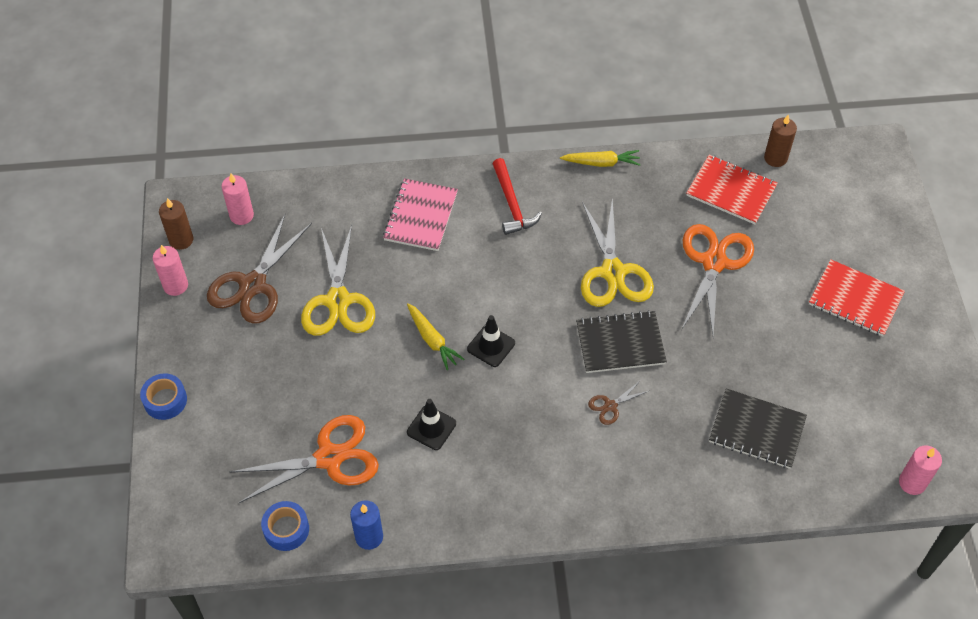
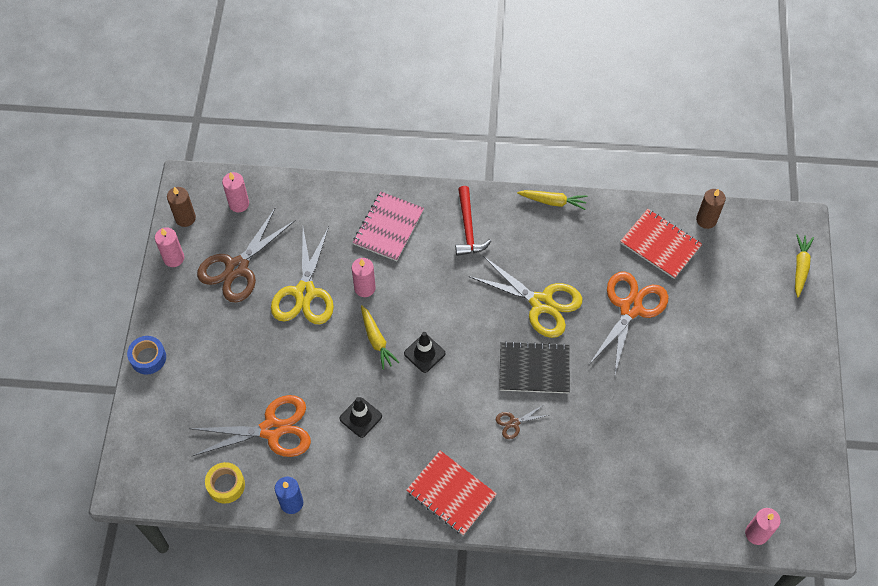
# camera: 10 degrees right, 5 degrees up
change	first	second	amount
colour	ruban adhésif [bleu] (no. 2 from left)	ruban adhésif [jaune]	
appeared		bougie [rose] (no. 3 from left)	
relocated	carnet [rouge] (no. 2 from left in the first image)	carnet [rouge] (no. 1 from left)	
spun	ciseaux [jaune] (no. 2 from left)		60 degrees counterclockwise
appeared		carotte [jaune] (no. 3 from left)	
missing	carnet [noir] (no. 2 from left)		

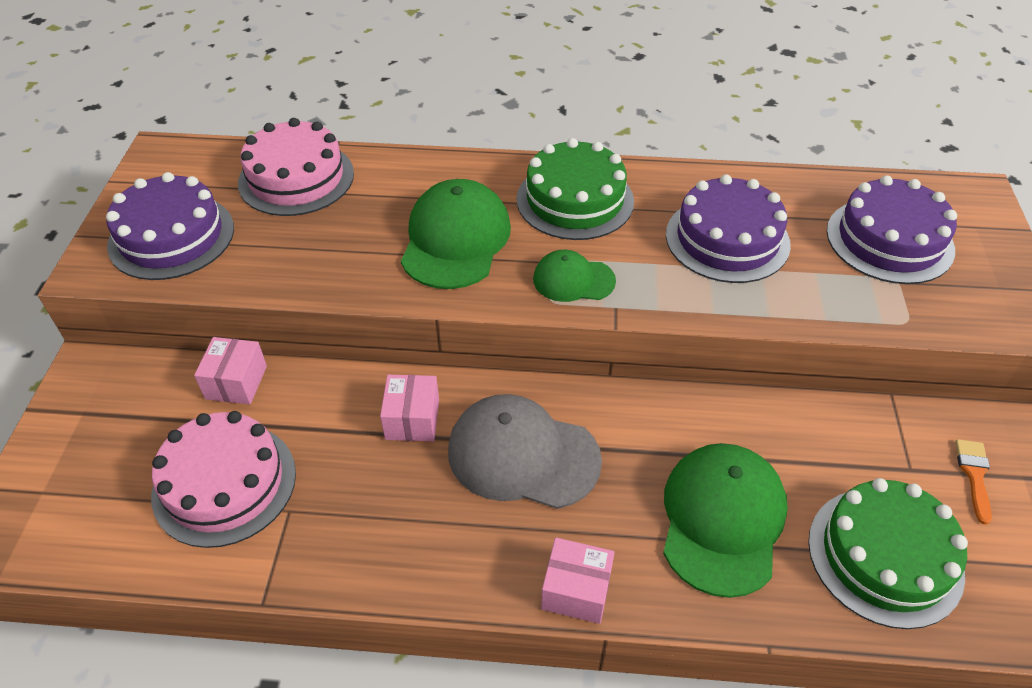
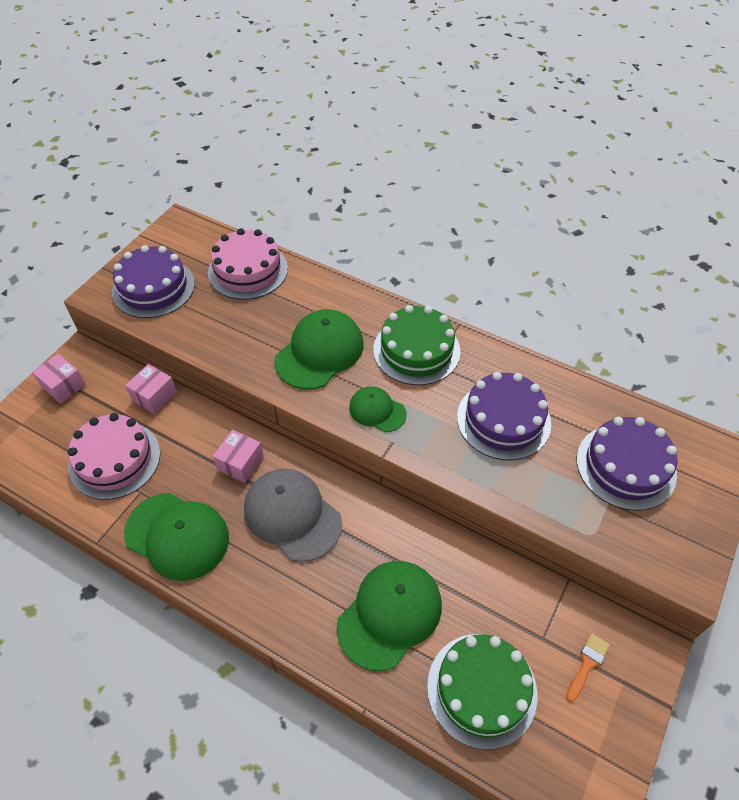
# camera: 25 degrees right, 5 degrees up
change	first	second	amount
relocated	boîte [rose] (no. 3 from left in the first image)	boîte [rose] (no. 1 from left)	
appeared		casquette [vert] (no. 1 from left)	

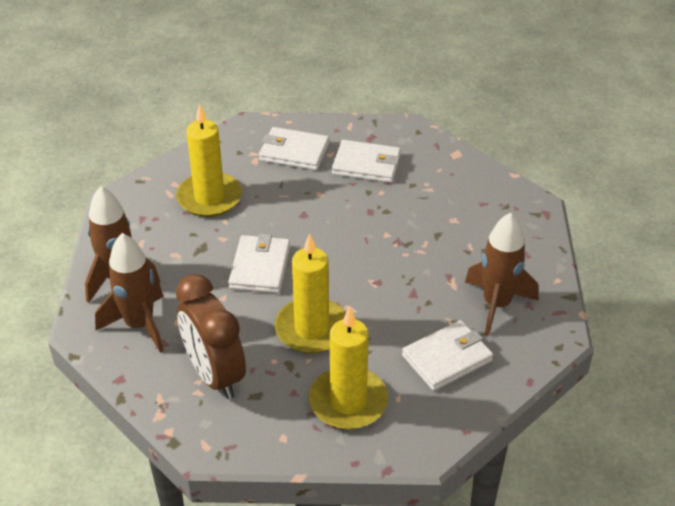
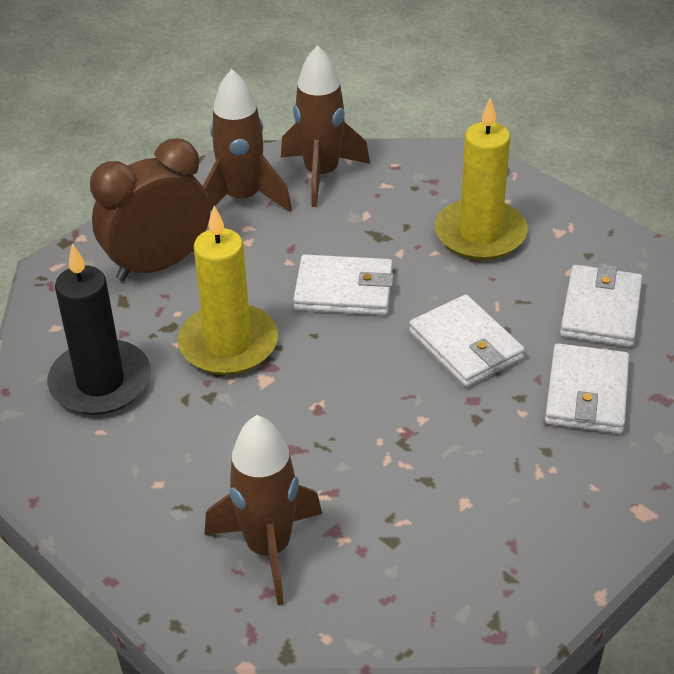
# camera: 90 degrees right, 0 degrees up
change	first	second	amount
colour	bougie [jaune] (no. 3 from left)	bougie [noir]	
relocated	portefeuille [blanc] (no. 4 from left in the first image)	portefeuille [blanc] (no. 2 from left)	

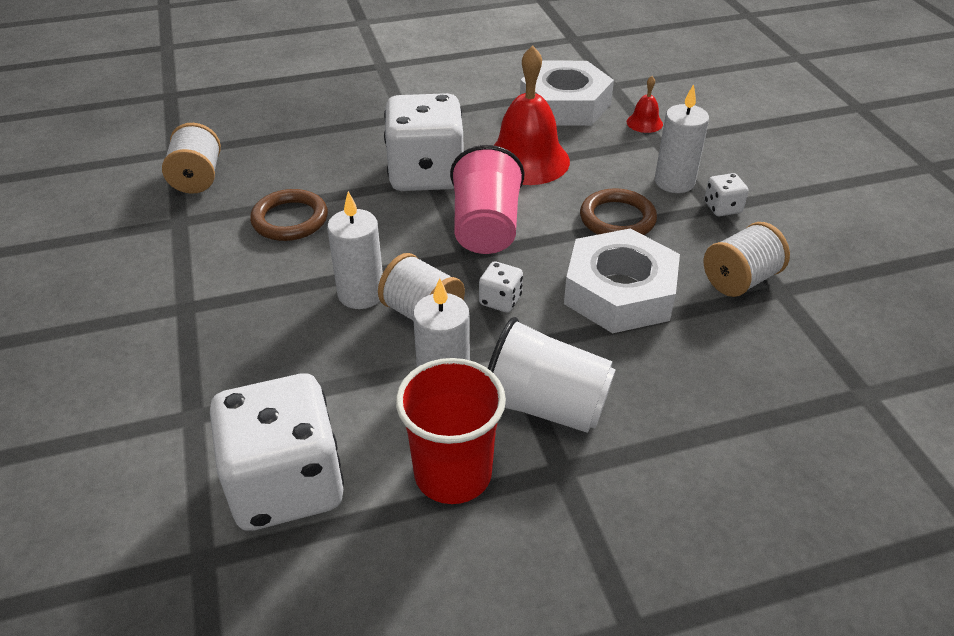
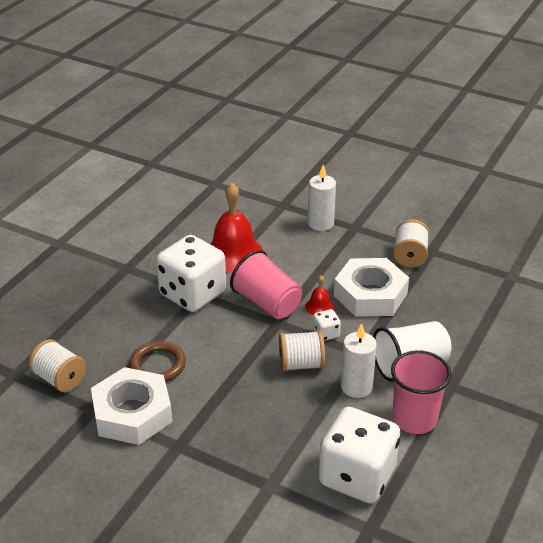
# camera: 45 degrees left, 5 degrees down
change	first	second	amount
relocated	écrou [blanc] (no. 1 from left)		
relocated	cloche [rouge] (no. 2 from left)		
colour	gobelet [rouge]	gobelet [rose] (no. 2 from left)	
missing	bougie [blanc] (no. 1 from left)		
missing	anneau [marron] (no. 2 from left)		
missing	dé [blanc] (no. 4 from left)		

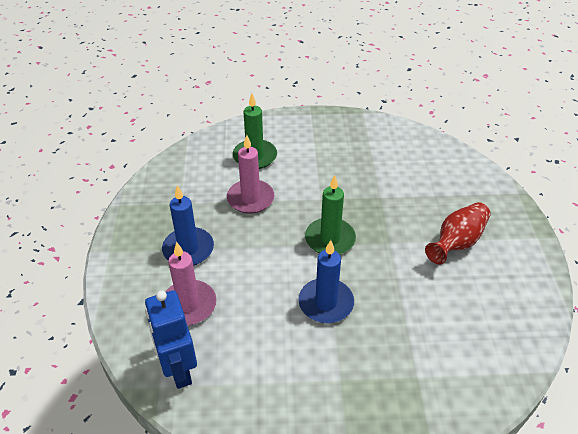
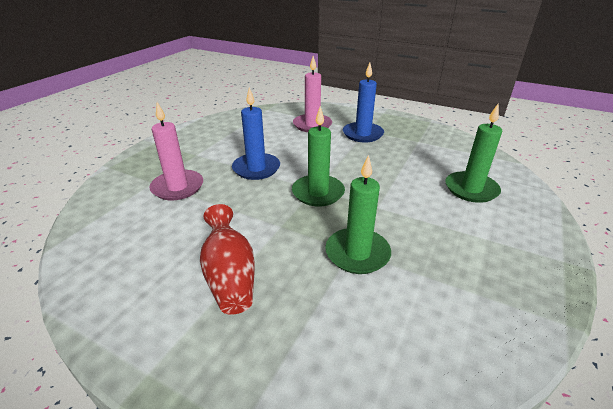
# camera: 120 degrees right, 10 degrees down
change	first	second	amount
relocated	bougie [rose] (no. 2 from left in the first image)	bougie [rose] (no. 1 from left)	
appeared		bougie [vert] (no. 2 from left)	
missing	robot [bleu]		

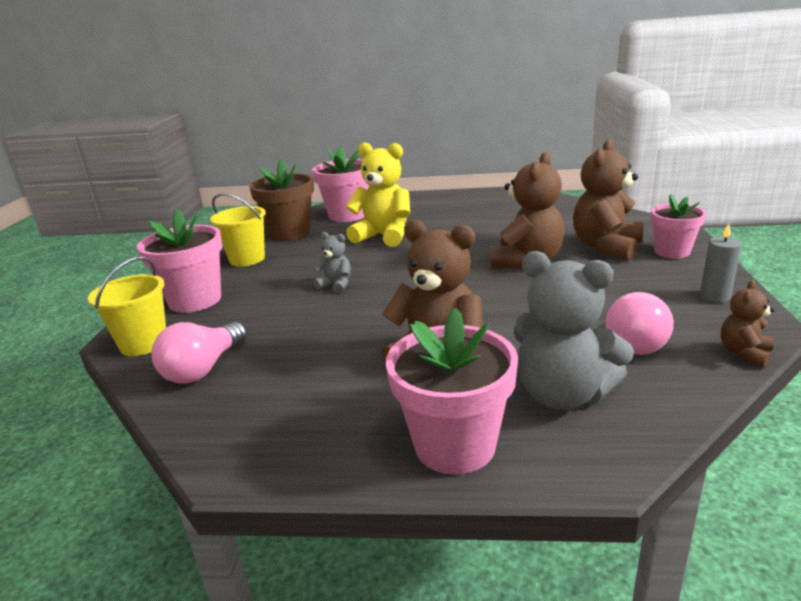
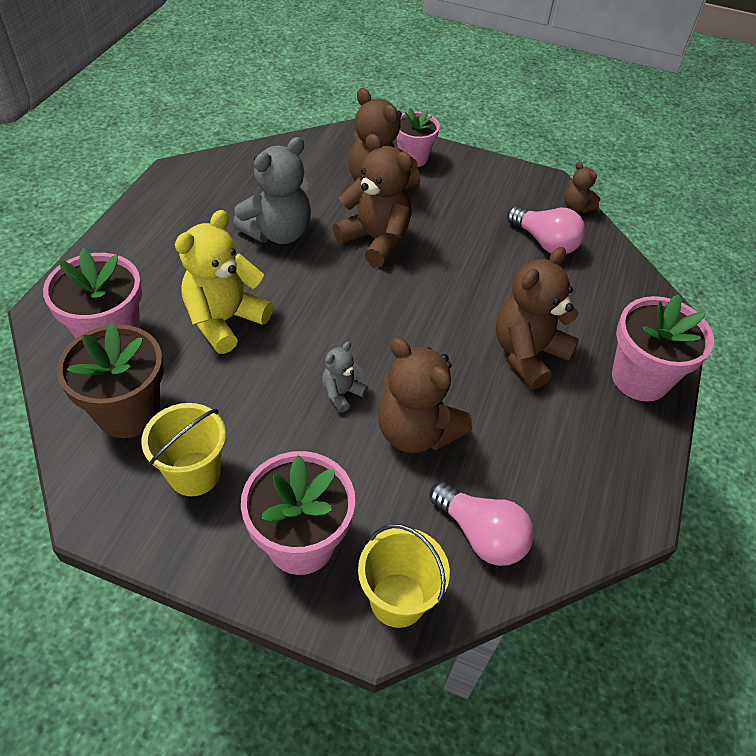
# camera: 80 degrees left, 25 degrees up
change	first	second	amount
relocated	ours en peluche [gris] (no. 2 from left in the first image)	ours en peluche [gris] (no. 1 from left)	
appeared		ours en peluche [marron] (no. 3 from left)	
missing	bougie [gris]		

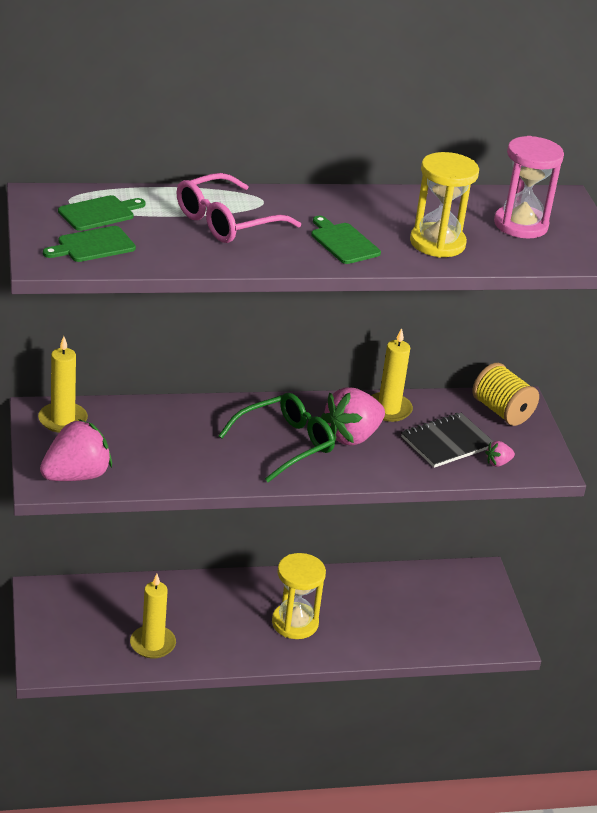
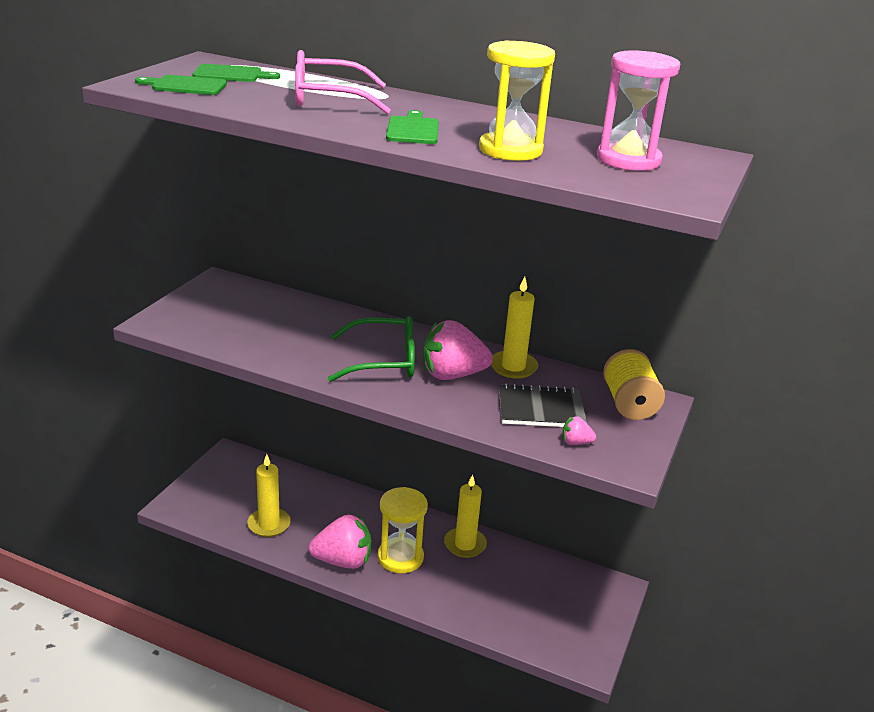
# camera: 35 degrees right, 5 degrees down
change	first	second	amount
relocated	fraise [rose] (no. 1 from left)		
relocated	bougie [jaune] (no. 1 from left in the first image)	bougie [jaune] (no. 2 from left)	

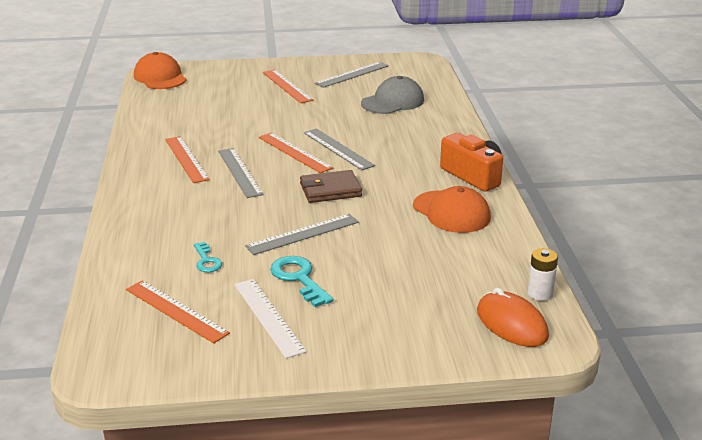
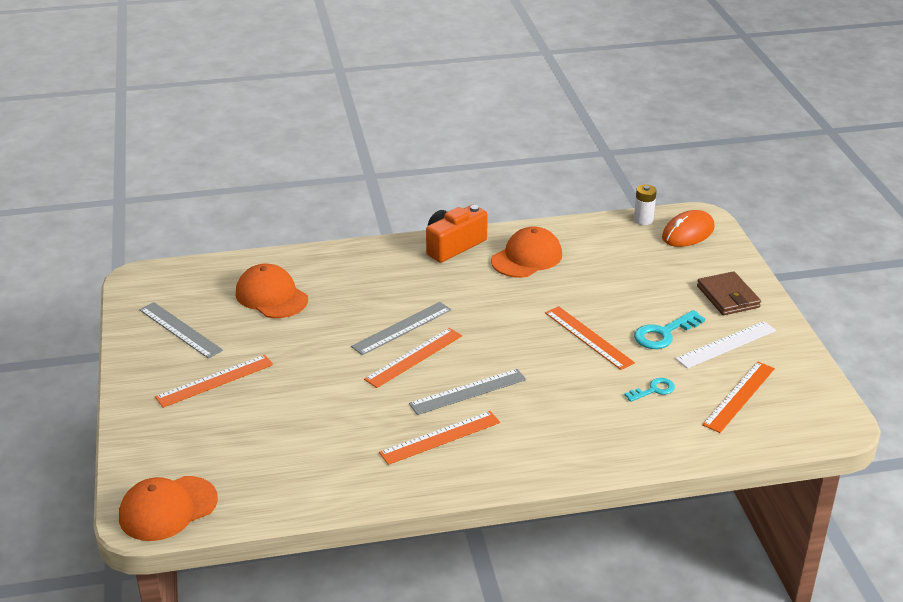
# camera: 95 degrees left, 5 degrees up
change	first	second	amount
colour	casquette [gris]	casquette [orange] (no. 2 from left)	
colour	règle [gris] (no. 2 from left)	règle [orange] (no. 4 from left)	
relocated	portefeuille [marron]		

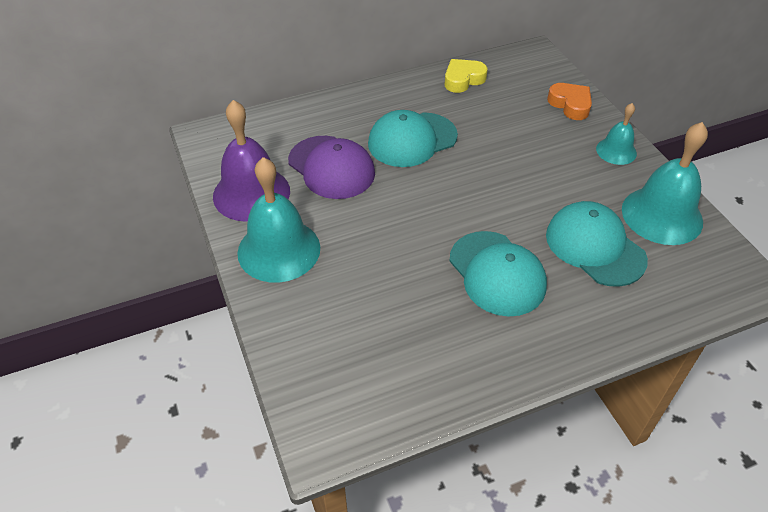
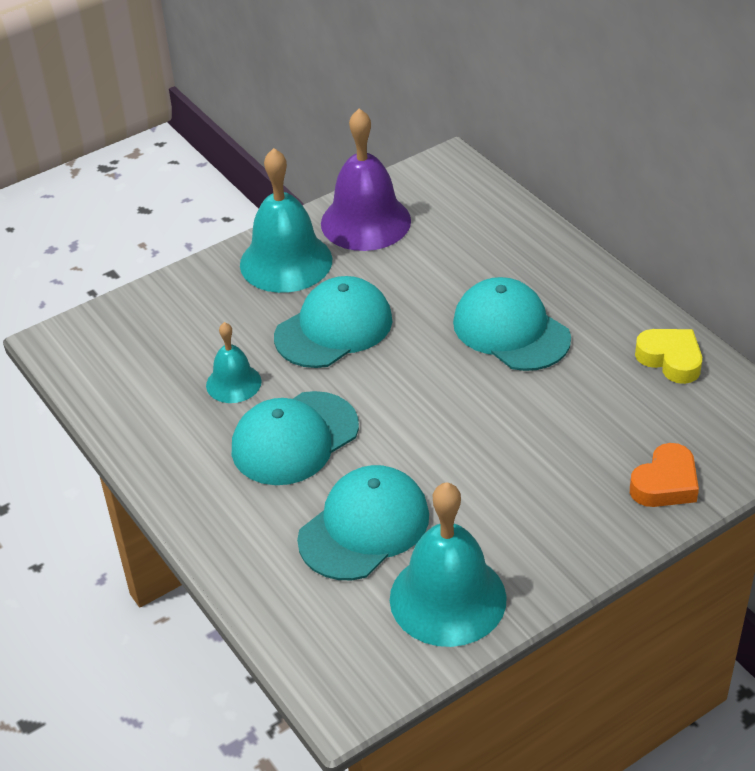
# camera: 80 degrees right, 5 degrees down
change	first	second	amount
relocated	cloche [turquoise] (no. 2 from left in the first image)	cloche [turquoise] (no. 1 from left)	
appeared		casquette [turquoise] (no. 2 from left)	
missing	casquette [violet]		

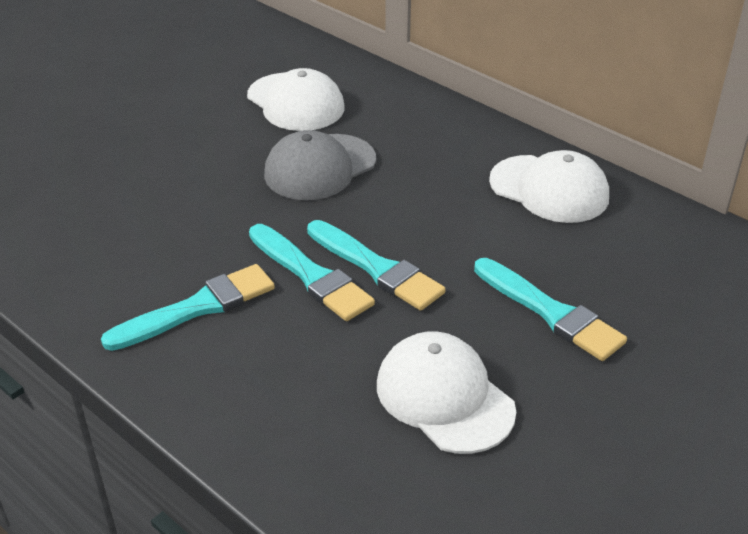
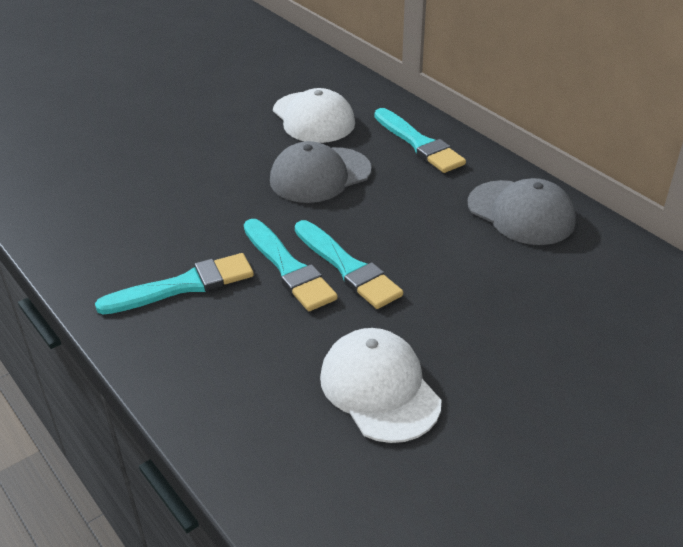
# camera: 10 degrees right, 0 degrees up
change	first	second	amount
relocated	pinceau [turquoise] (no. 4 from left)		
colour	casquette [blanc] (no. 3 from left)	casquette [gris] (no. 2 from left)	

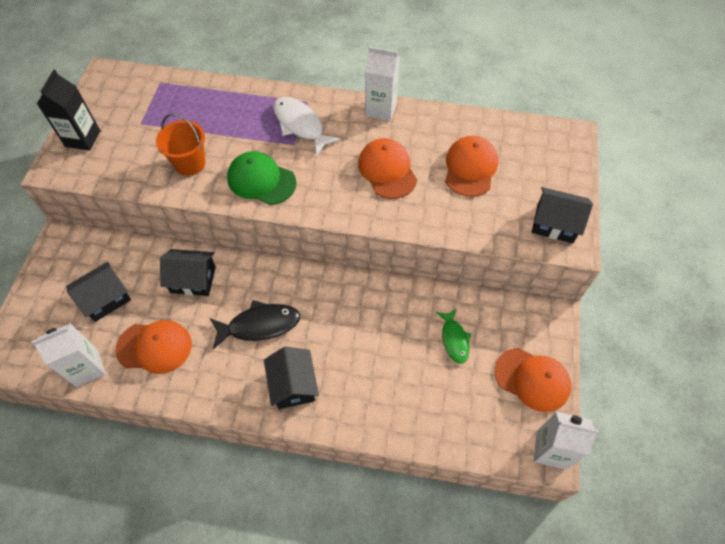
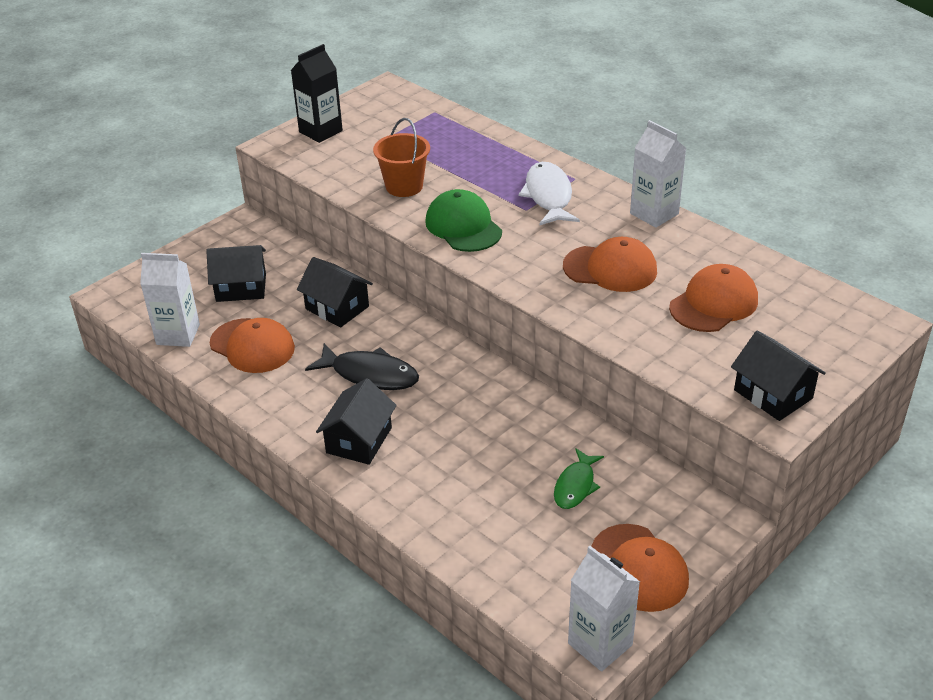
# camera: 35 degrees right, 20 degrees down
change	first	second	amount
spun	casquette [orange] (no. 2 from left)		90 degrees clockwise

